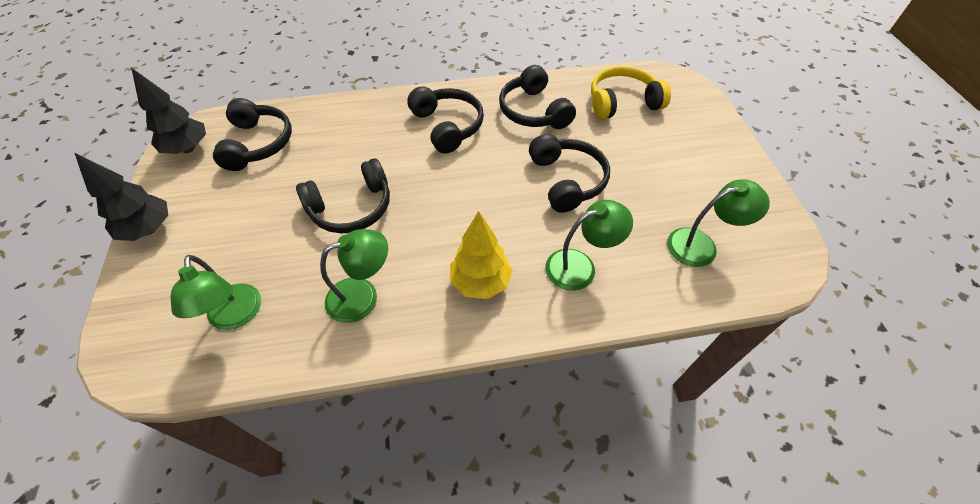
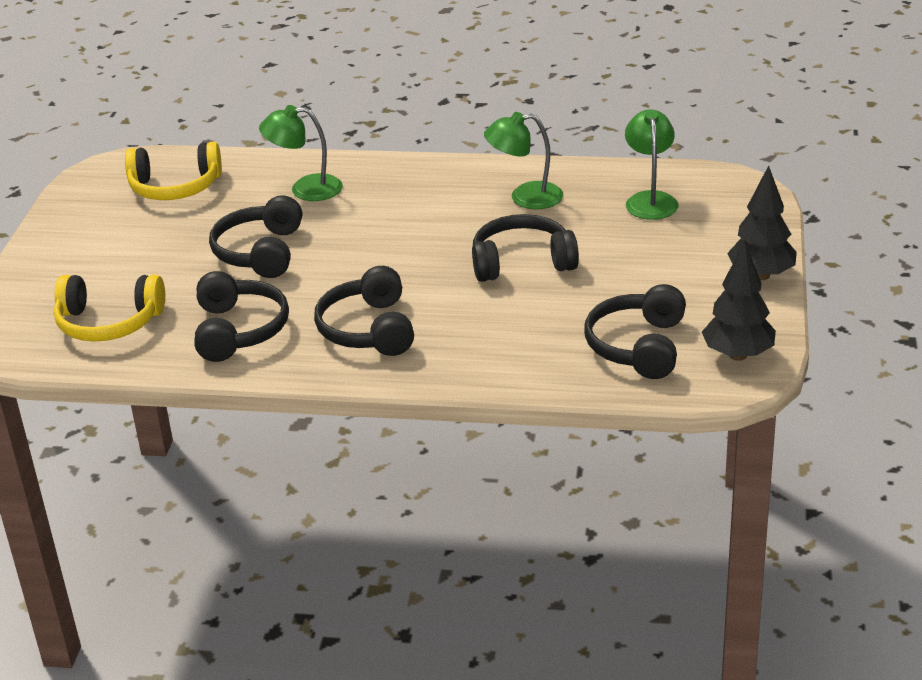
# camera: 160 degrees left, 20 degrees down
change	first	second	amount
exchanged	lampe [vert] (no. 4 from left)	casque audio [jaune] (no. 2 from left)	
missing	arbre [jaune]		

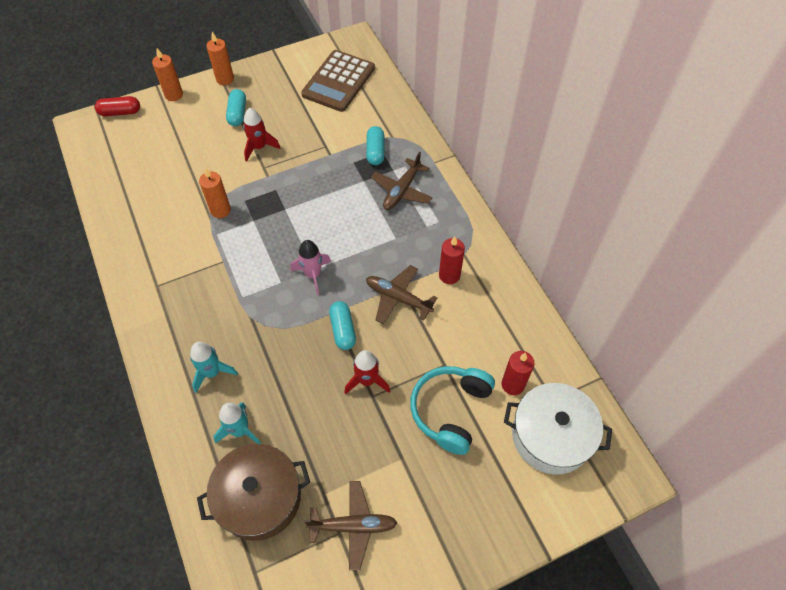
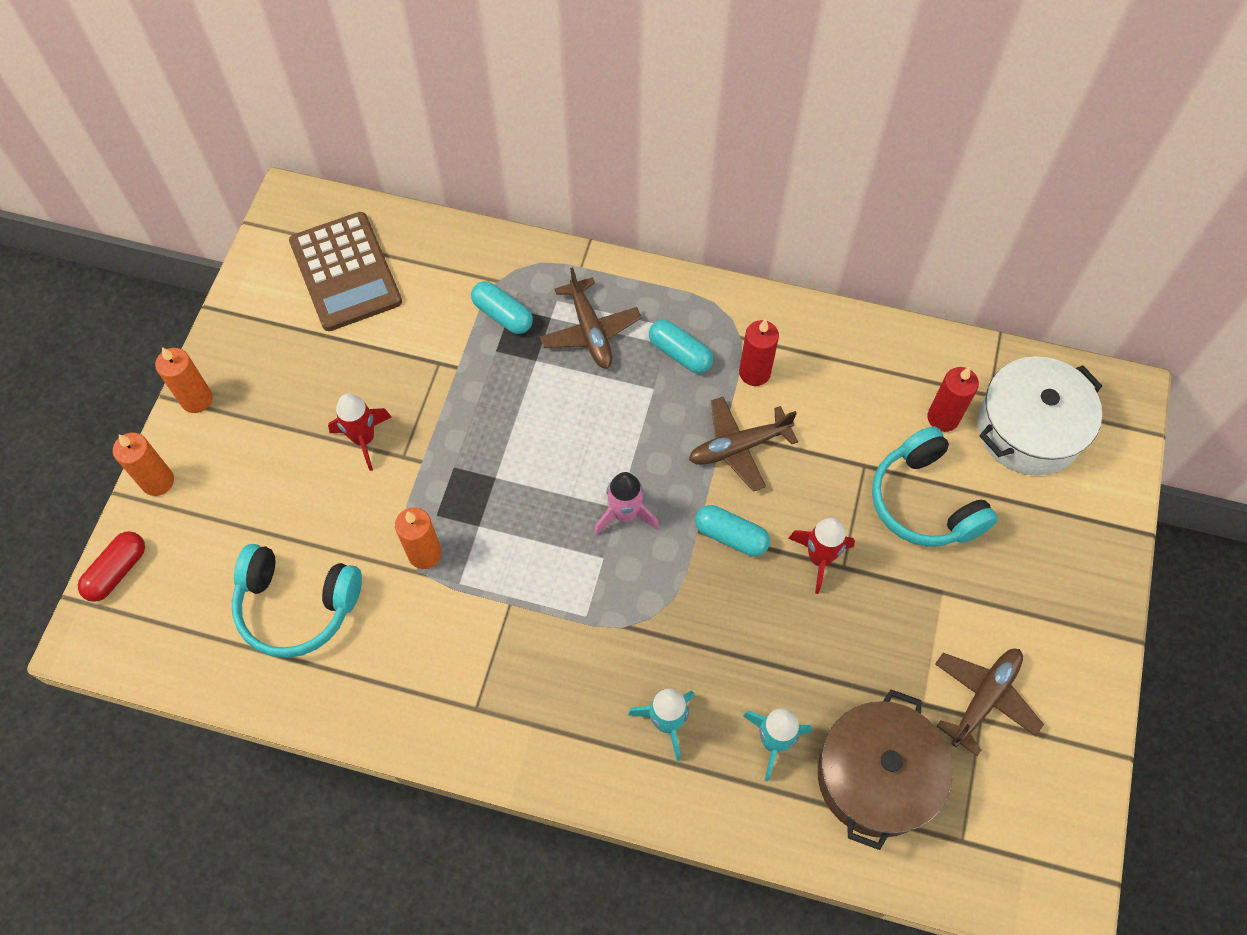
# camera: 50 degrees left, 5 degrees up
change	first	second	amount
appeared		casque audio [turquoise] (no. 1 from left)	
relocated	gélule [turquoise] (no. 1 from left in the first image)	gélule [turquoise] (no. 2 from left)	

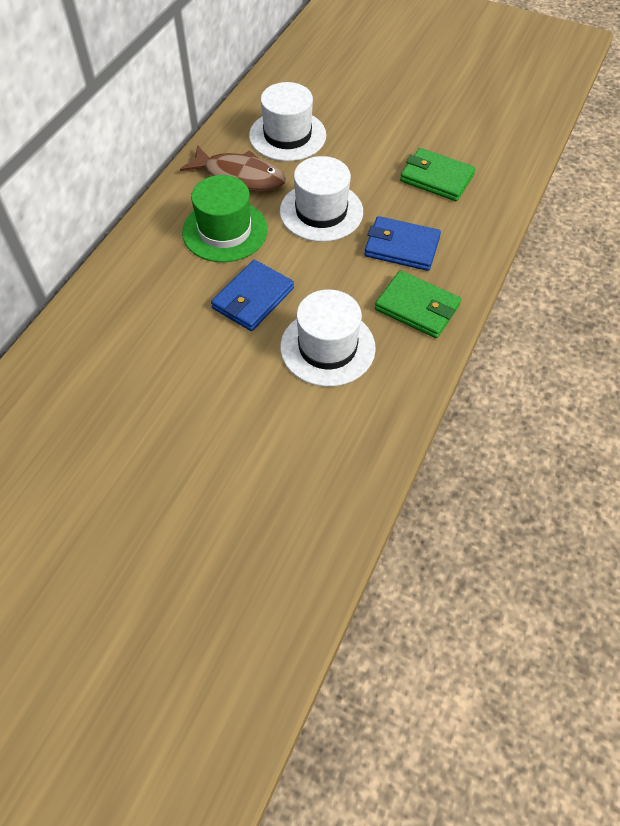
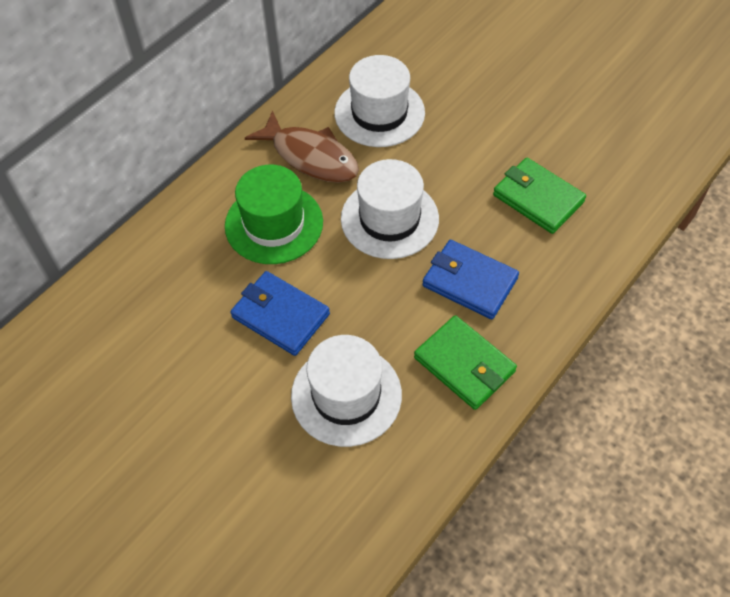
# camera: 15 degrees right, 0 degrees up
change	first	second	amount
spun	portefeuille [bleu] (no. 1 from left)		75 degrees clockwise

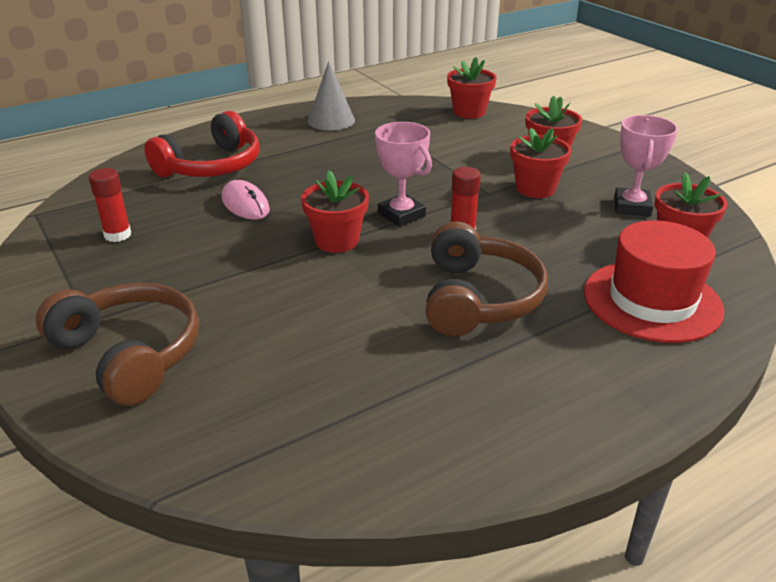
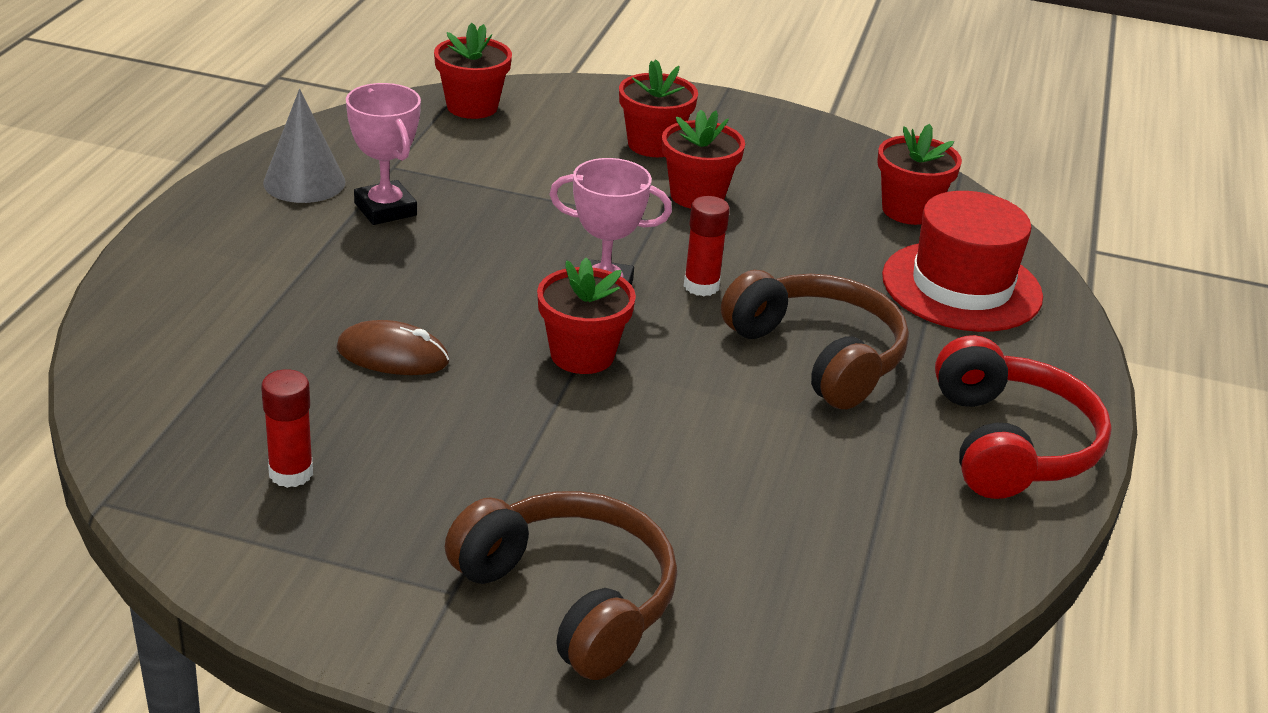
# camera: 45 degrees left, 0 degrees up
change	first	second	amount
colour	souris [rose]	souris [marron]	
relocated	trophée [rose] (no. 2 from left in the first image)	trophée [rose] (no. 1 from left)	
spun	casque audio [marron] (no. 1 from left)		45 degrees clockwise
relocated	casque audio [rouge]		

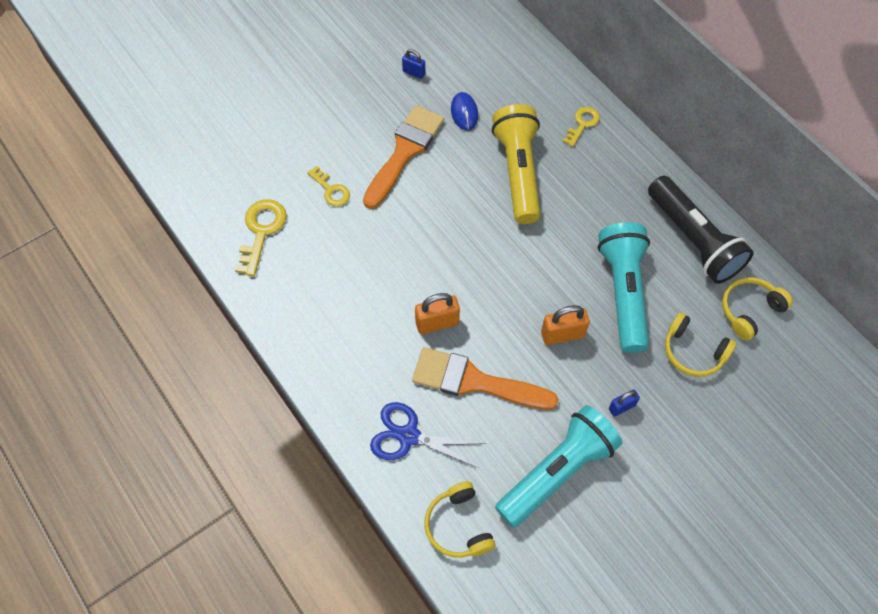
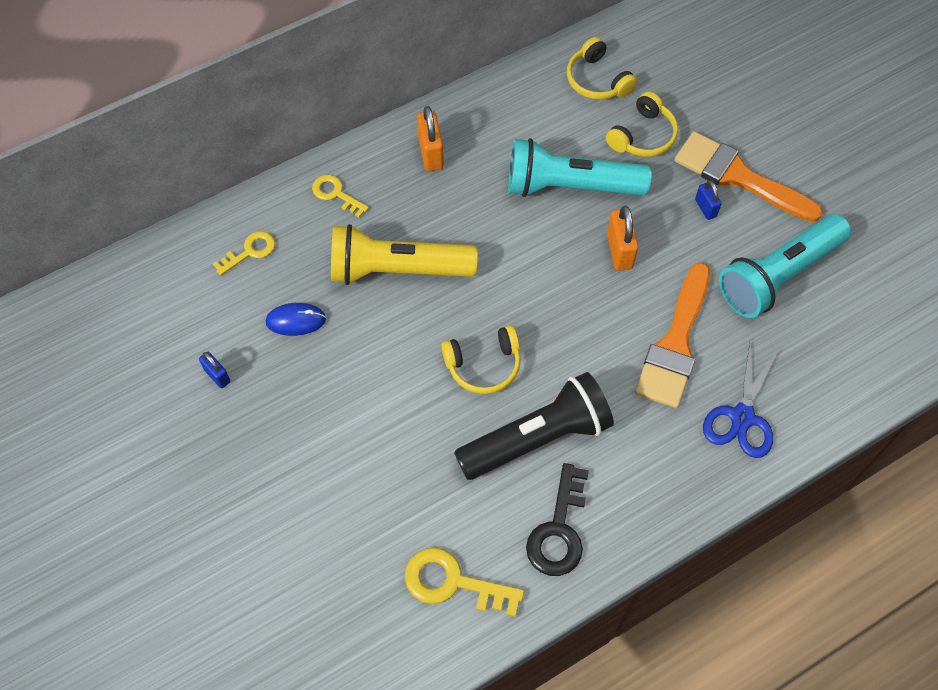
# camera: 85 degrees left, 0 degrees up
change	first	second	amount
spun	cadenas [bleu] (no. 1 from left)		75 degrees counterclockwise
relocated	clé [jaune] (no. 2 from left in the first image)	clé [jaune] (no. 1 from left)	
relocated	cadenas [orange] (no. 1 from left)		
relocated	casque audio [jaune] (no. 1 from left)		
relocated	lampe de poche [noir]		
appeared		clé [noir]	
relocated	pinceau [orange] (no. 1 from left in the first image)	pinceau [orange] (no. 2 from left)	
spun	lampe de poche [turquoise] (no. 1 from left in the first image)	lampe de poche [turquoise] (no. 2 from left)	90 degrees counterclockwise

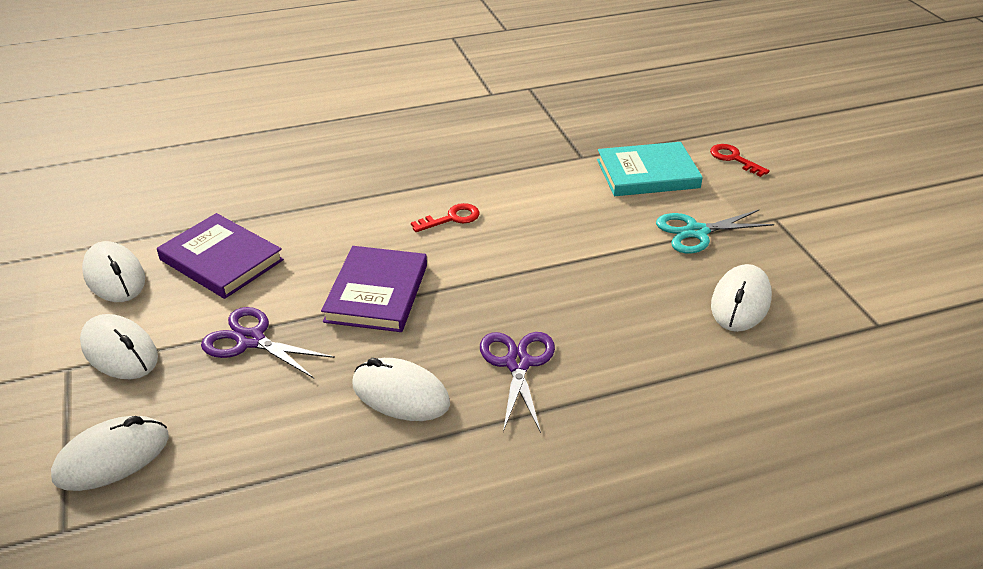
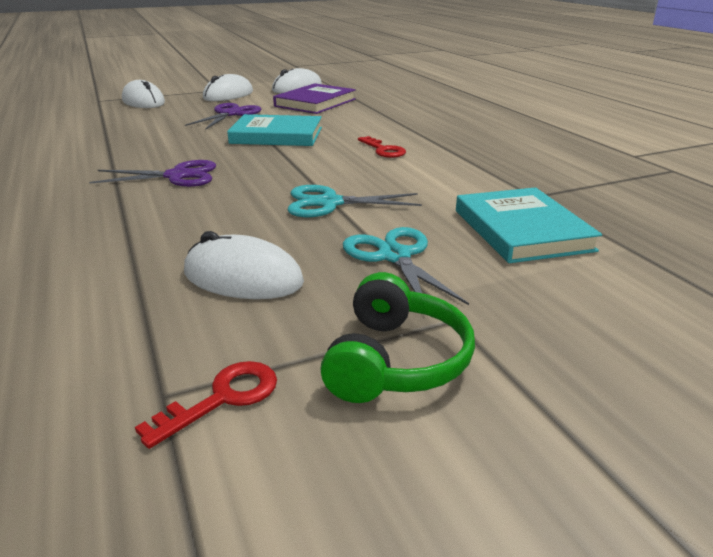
# camera: 85 degrees right, 10 degrees down
change	first	second	amount
relocated	clé [rouge] (no. 2 from left in the first image)	clé [rouge] (no. 1 from left)	
colour	livre [violet] (no. 2 from left)	livre [turquoise] (no. 1 from left)	
appeared		ciseaux [turquoise] (no. 1 from left)	
appeared		casque audio [vert]	
missing	souris [blanc] (no. 4 from left)		

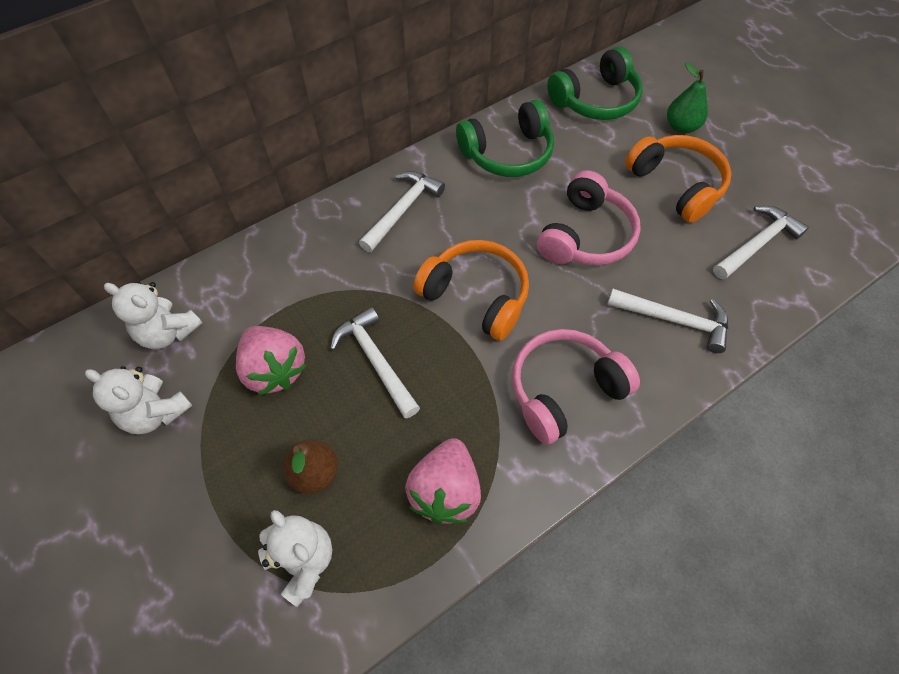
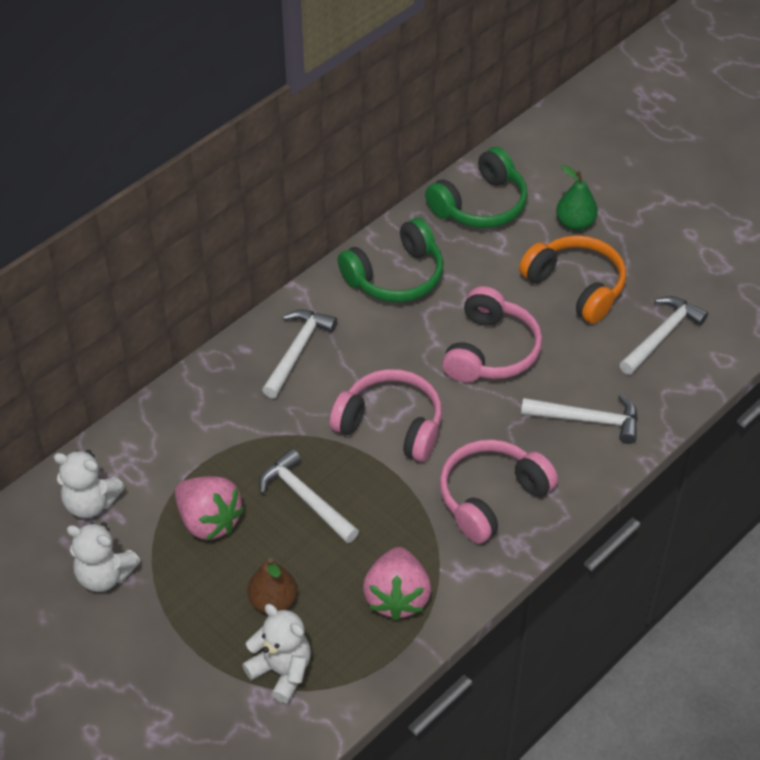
# camera: 10 degrees left, 10 degrees down
change	first	second	amount
colour	casque audio [orange] (no. 1 from left)	casque audio [rose] (no. 1 from left)	

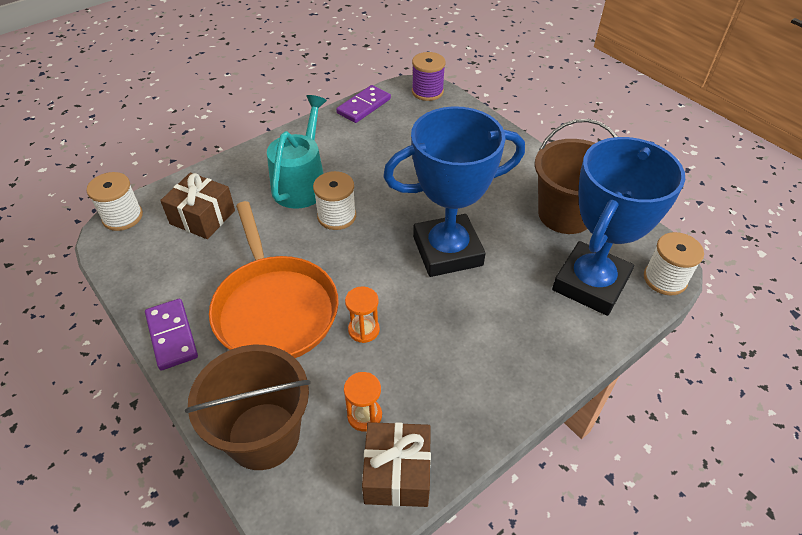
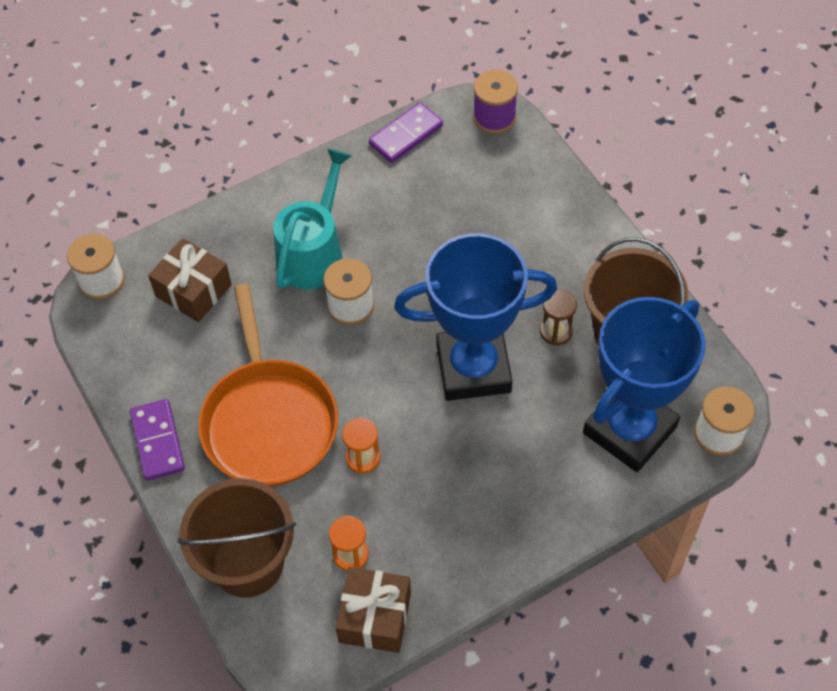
# camera: 10 degrees right, 10 degrees up
change	first	second	amount
appeared		sablier [marron]	

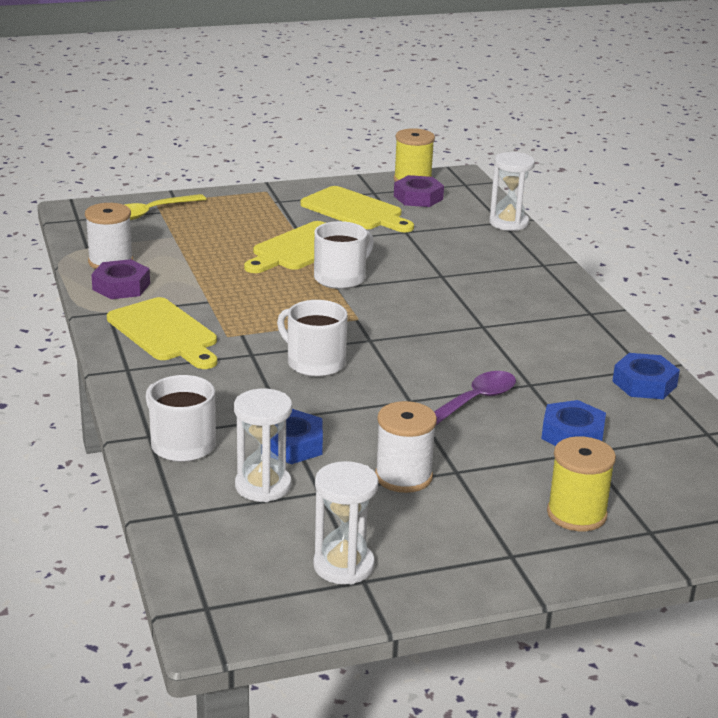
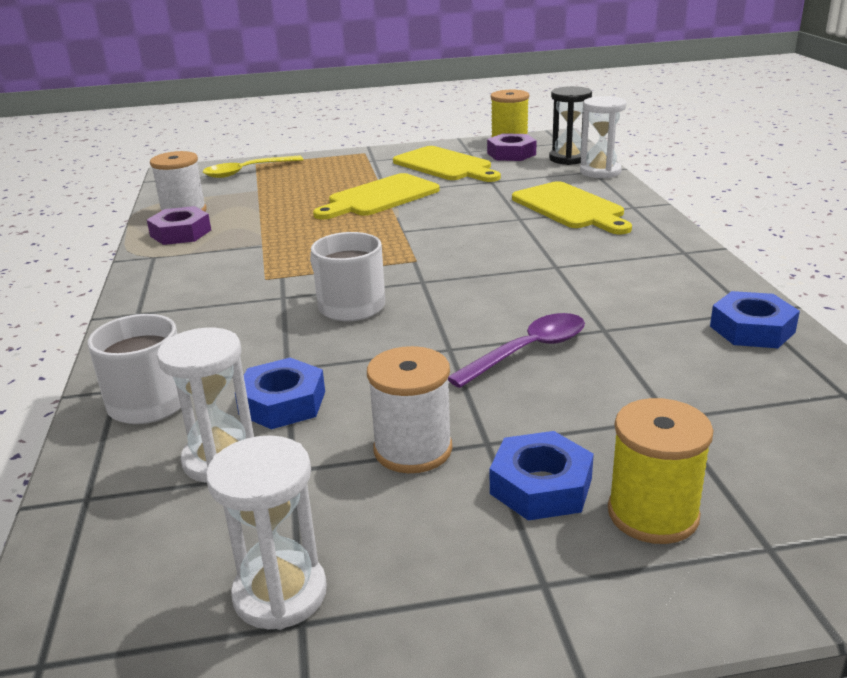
# camera: 10 degrees right, 0 degrees up
change	first	second	amount
relocated	écrou [bleu] (no. 2 from left)		
relocated	planche à découper [jaune] (no. 1 from left in the first image)	planche à découper [jaune] (no. 3 from left)	
appeared		sablier [noir]	
missing	tasse [blanc] (no. 3 from left)		

